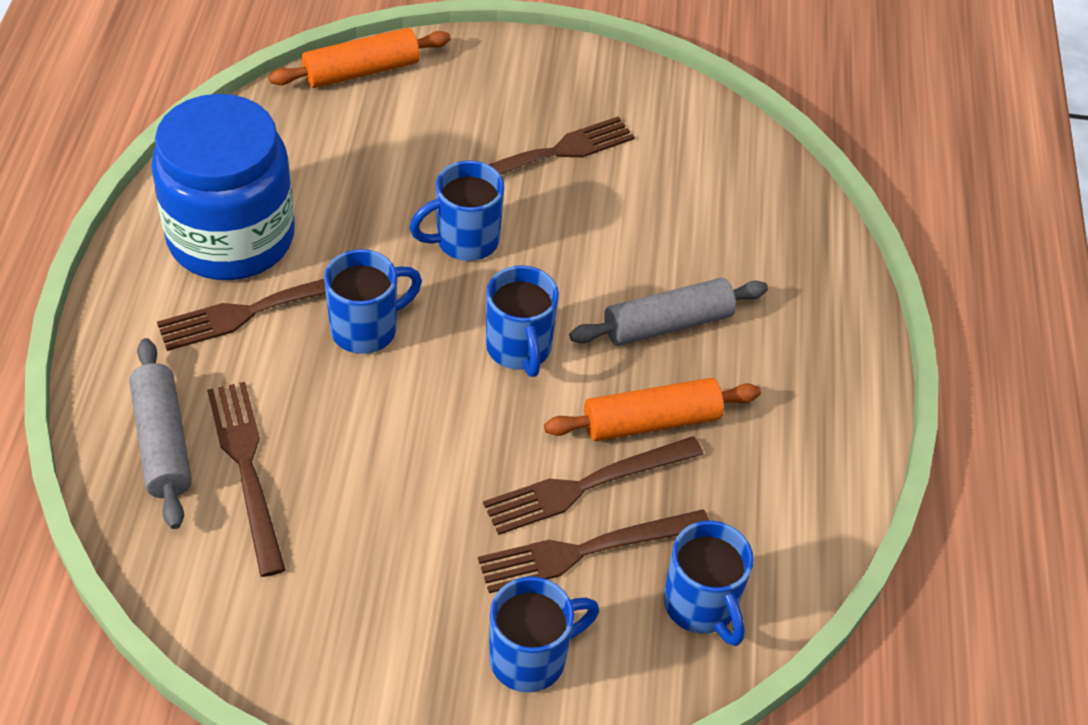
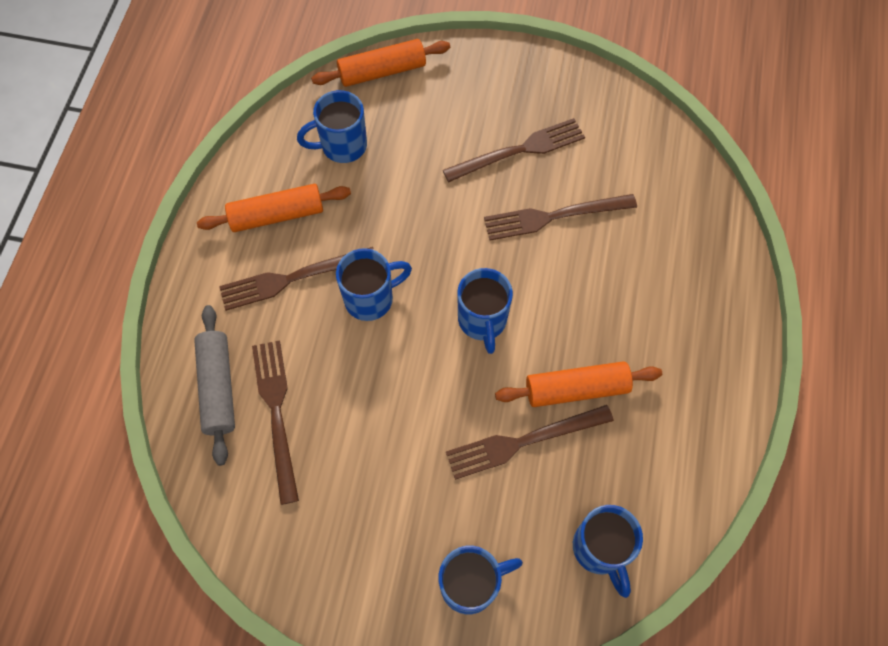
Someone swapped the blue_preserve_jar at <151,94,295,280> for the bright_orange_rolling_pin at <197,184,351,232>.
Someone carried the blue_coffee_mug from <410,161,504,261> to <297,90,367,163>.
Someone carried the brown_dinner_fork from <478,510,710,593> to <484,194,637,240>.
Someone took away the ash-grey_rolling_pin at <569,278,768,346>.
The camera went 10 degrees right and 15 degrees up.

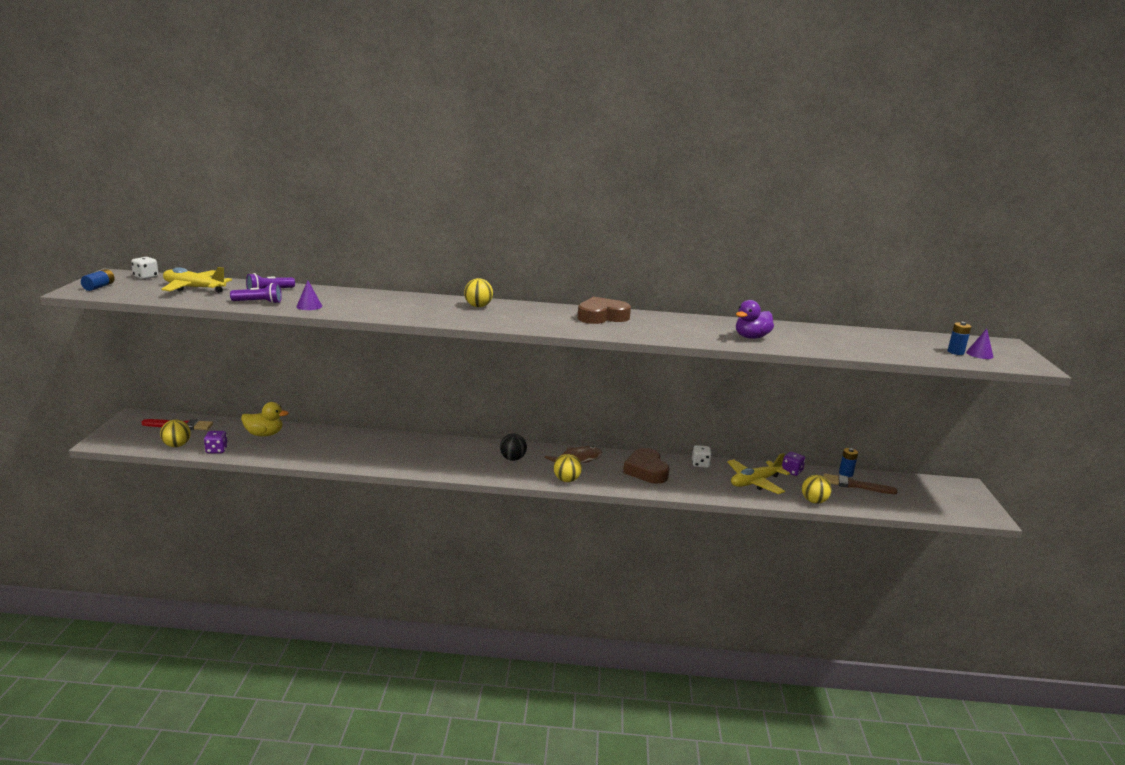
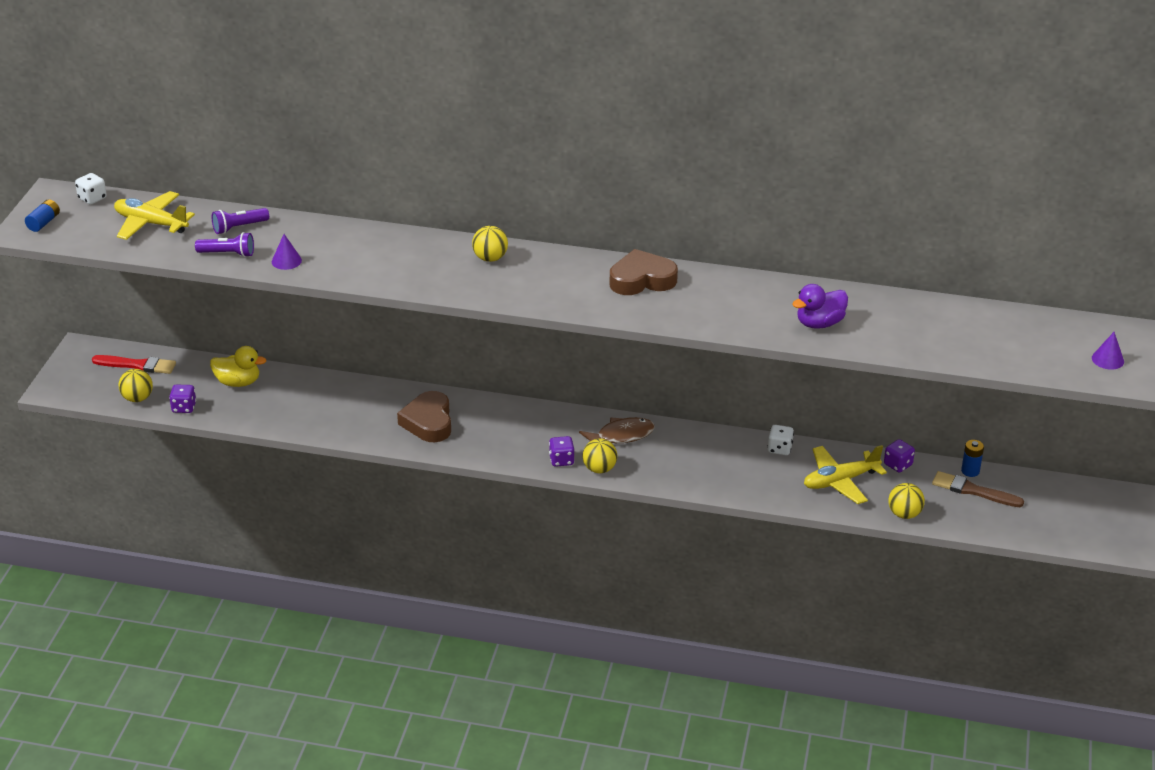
Someone carried the brown_love_heart from <623,448,669,484> to <397,391,451,442>.
Someone put down the purple_game_die at <549,436,575,467>.
Someone took away the ebony_ball at <500,433,527,461>.
Someone took away the blue_power_cell at <947,322,971,355>.
The camera went 10 degrees right and 15 degrees up.

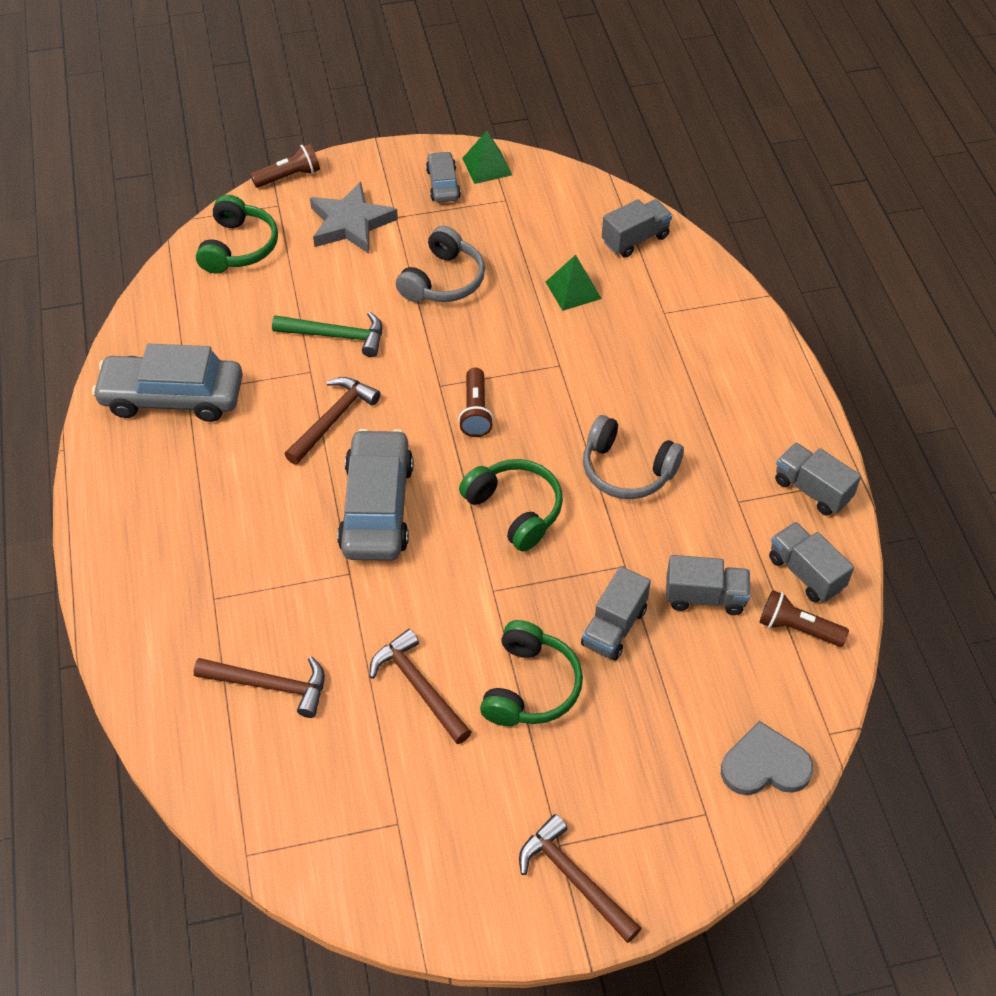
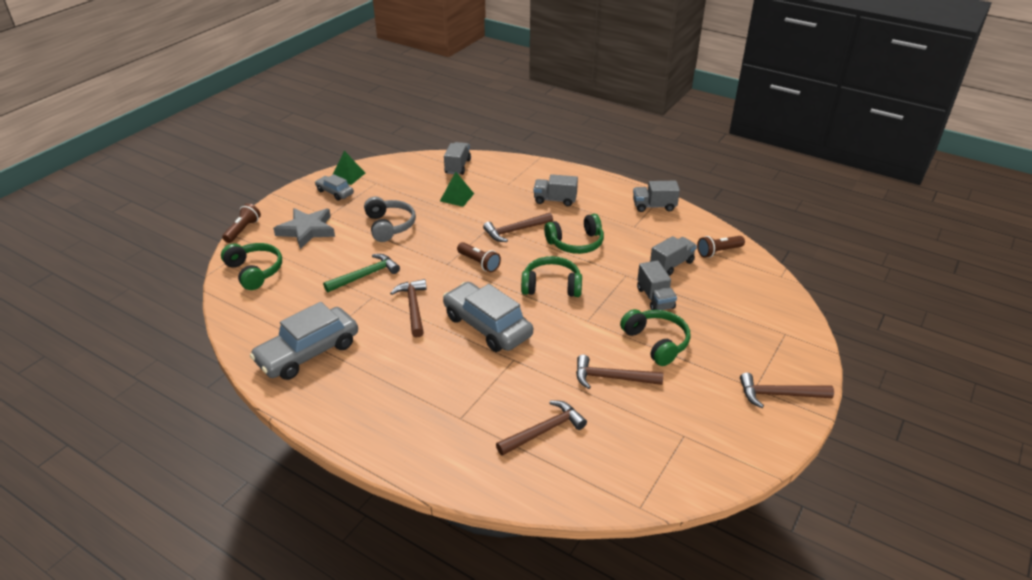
Someone put down the brown_carpenter's_hammer at <483,213,553,242>.
Someone carried the ash-grey_lorry from <769,522,854,602> to <534,174,578,206>.
Someone repainted the ash-grey_over-ear_headphones at <583,415,684,499>, which became the green_over-ear_headphones at <544,214,604,254>.
Someone took away the ash-grey_love_heart at <721,721,814,795>.
The camera went 45 degrees left and 15 degrees down.

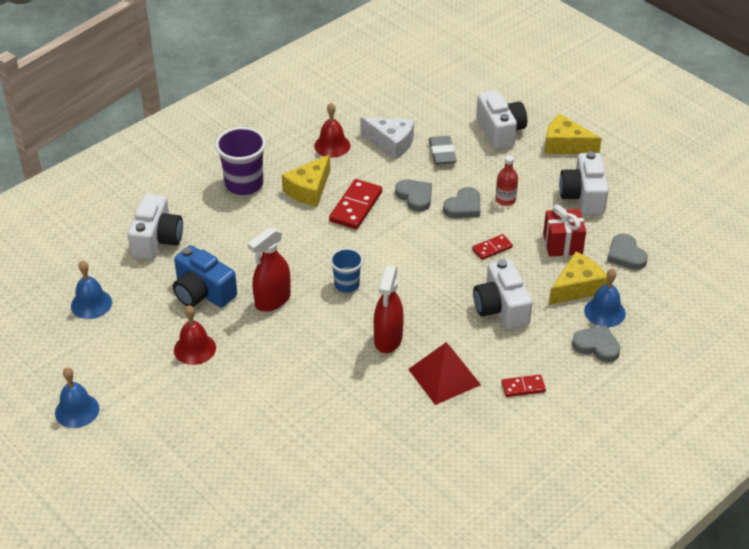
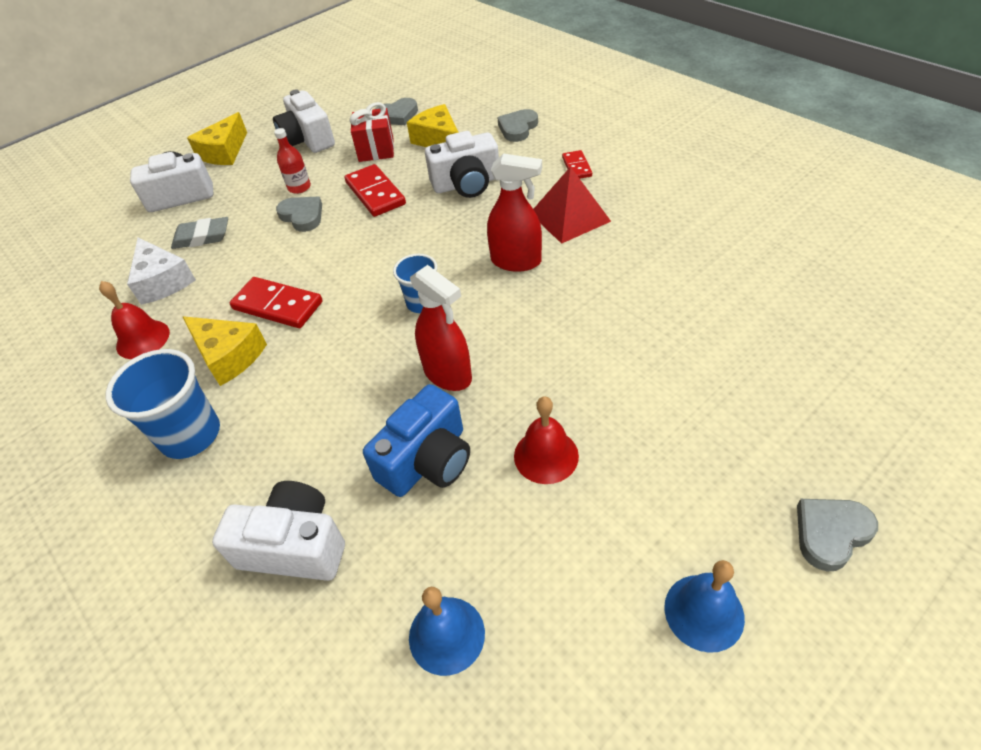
Someone repainted the purple_beaker at <215,127,266,195>, which became the blue_beaker at <106,349,220,459>.
Someone rotated the white_cheese at <360,117,414,159> by 120 degrees clockwise.
Someone rotated the white_compact_camera at <559,151,609,215> by 60 degrees clockwise.
Someone scaled the red_domino at <472,234,513,260> by 1.74.
Someone carried the ash-grey_love_heart from <395,179,432,212> to <797,499,878,571>.
Someone took away the blue_hand_bell at <584,268,626,327>.
The camera went 85 degrees left and 5 degrees up.

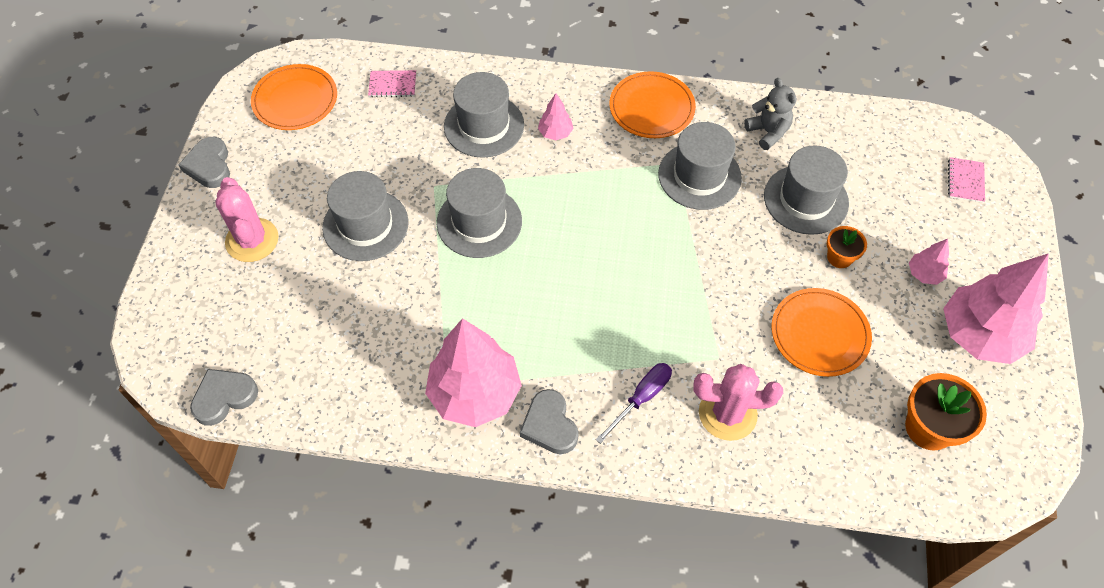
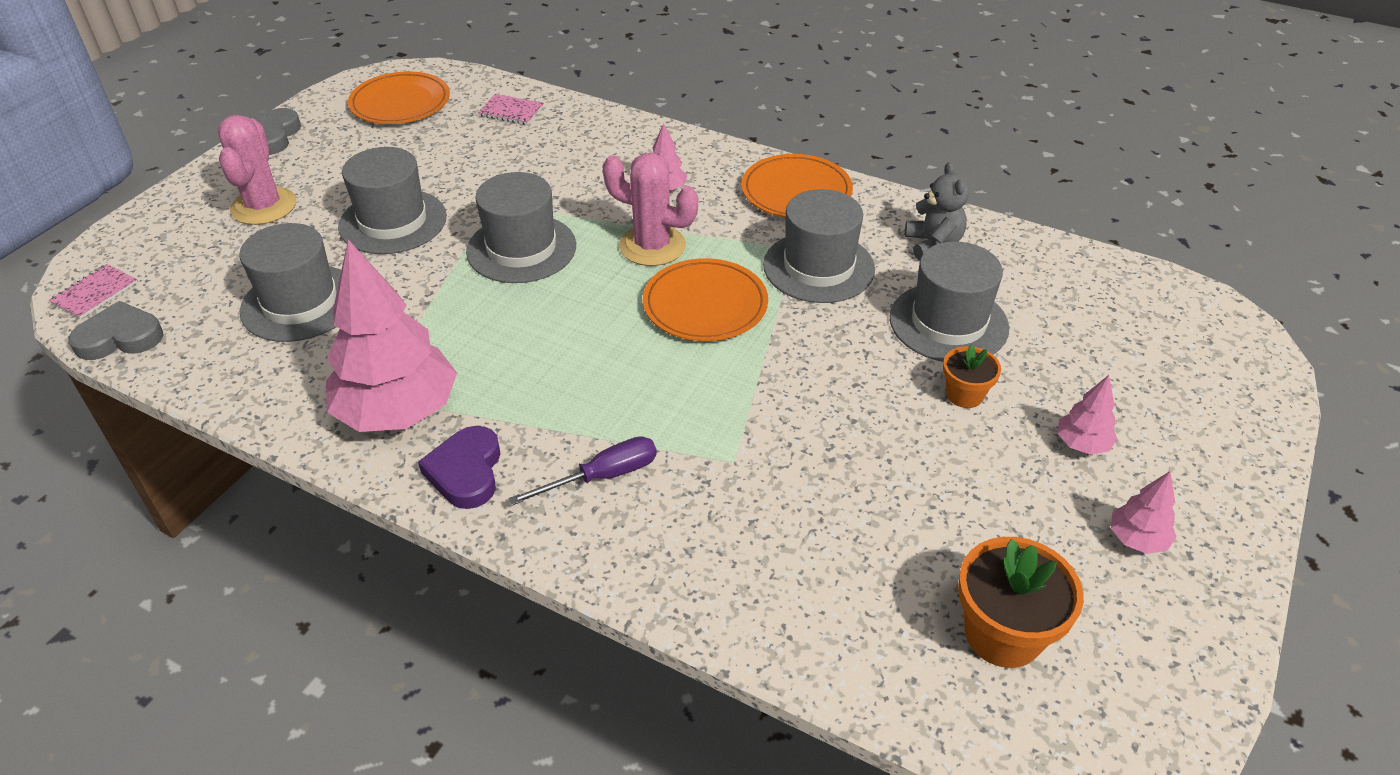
Someone carried the rosy_notebook from <948,157,985,203> to <49,264,138,319>.
Someone carried the ash-grey_hat from <444,72,524,158> to <239,223,341,342>.
Someone repainted the ash-grey_love_heart at <520,389,579,454>, which became the purple_love_heart at <418,426,500,509>.
Someone carried the rosy_saguaro_cactus from <693,364,783,441> to <602,153,698,266>.
Someone carried the bright_orange_dinner_plate from <772,288,872,377> to <643,258,768,341>.
Someone scaled the rosy_fir_tree at <943,253,1049,364> by 0.44.
The camera went 20 degrees right and 15 degrees down.

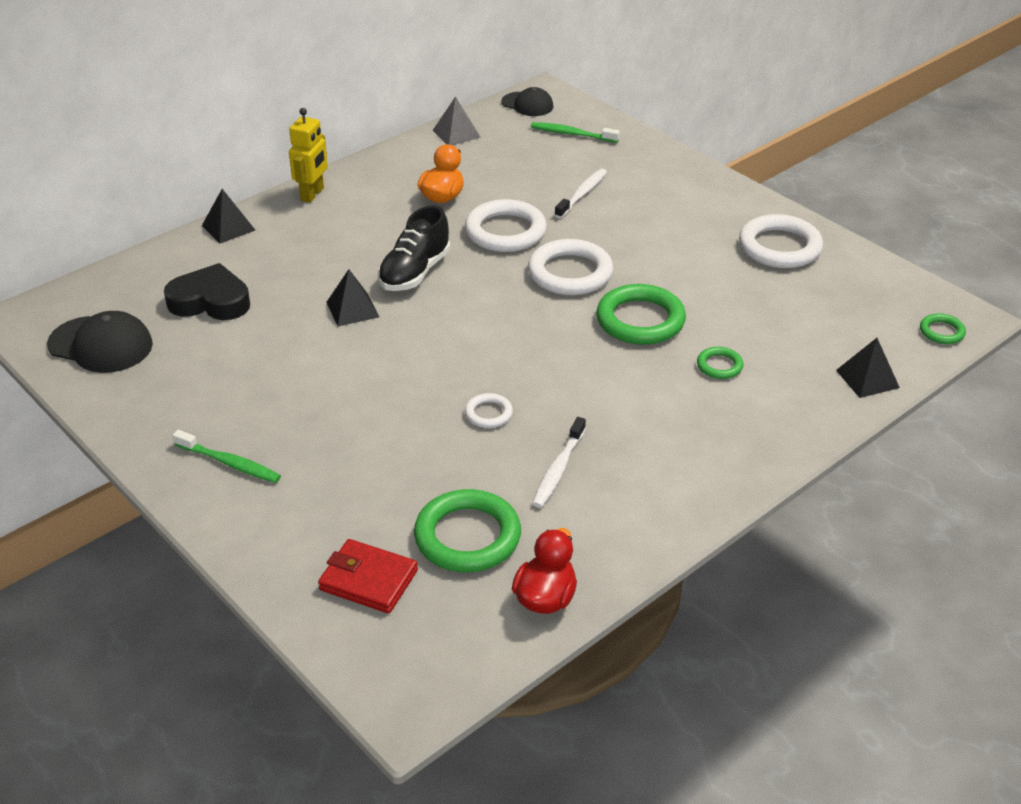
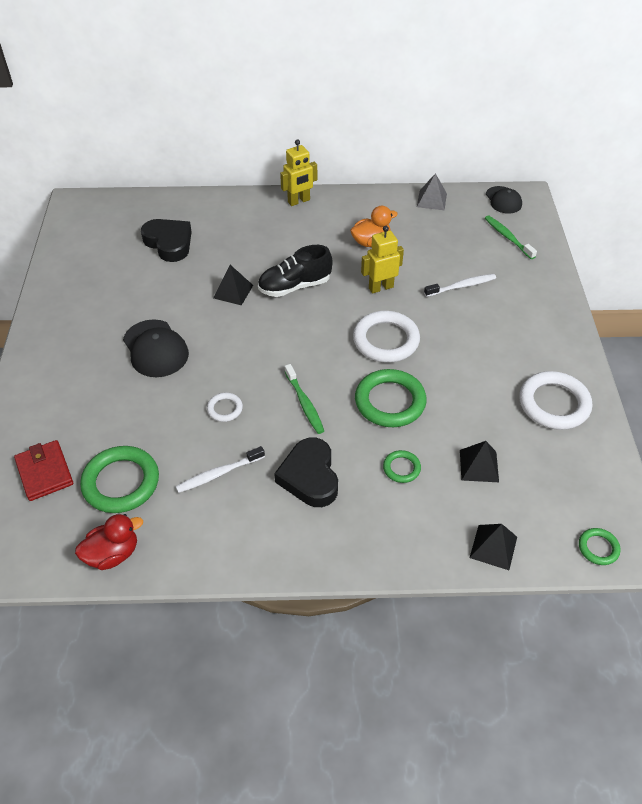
Someone carried the ebony_cap from <47,311,153,373> to <123,319,189,377>.
Someone put down the ebony_love_heart at <274,438,338,507>.
Someone carried the green_dental_brush from <173,430,281,483> to <285,364,324,434>.
Someone swapped the white_torus at <465,199,547,252> for the golden_robot at <361,226,404,293>.
Someone carried the ebony_solid_pyramid from <202,189,255,243> to <460,441,499,482>.
The camera went 40 degrees right and 10 degrees up.

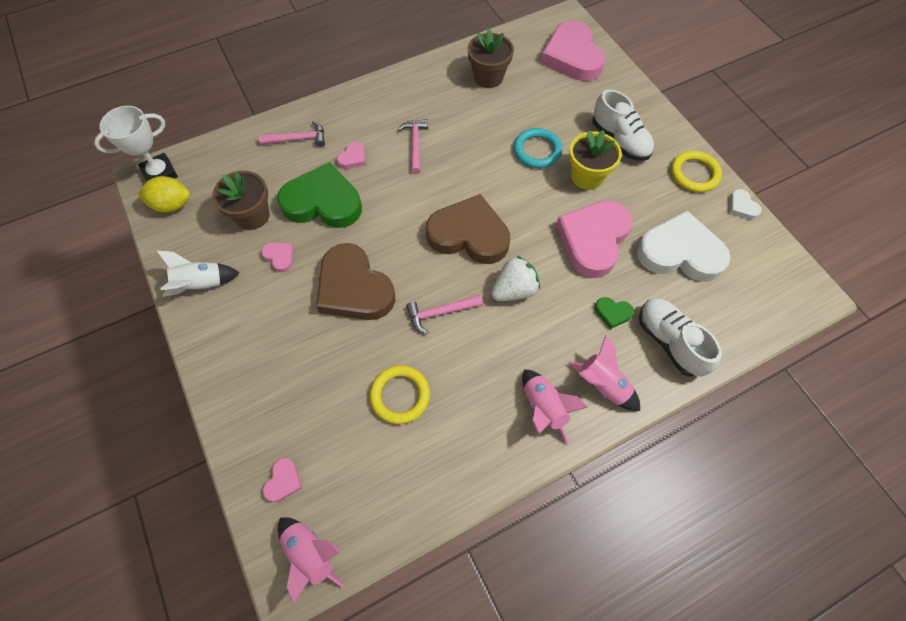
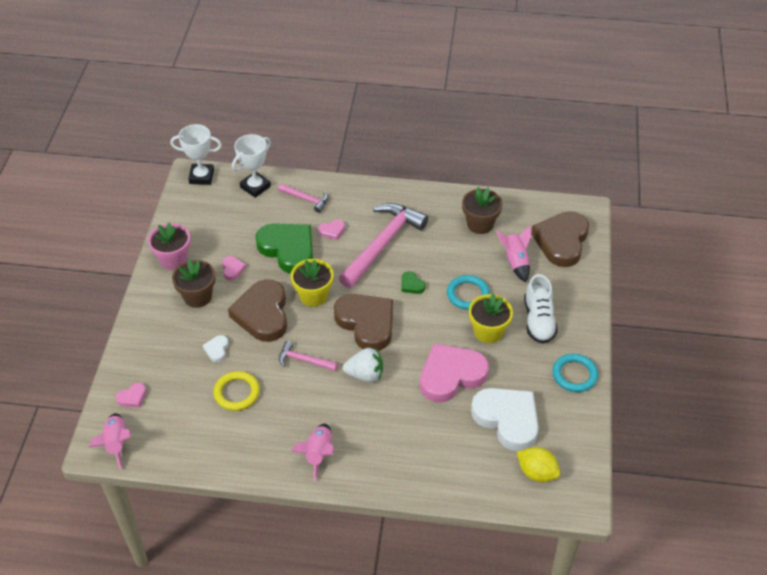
Someone swapped the white_spaceship at <157,251,240,297> for the rosy_flower_pot at <148,223,190,270>.
Someone carried the brown_flower_pot from <212,171,269,230> to <172,259,215,308>.
Someone carried the white_love_heart from <729,189,762,220> to <203,335,229,362>.
Someone put down the white_prize_cup at <232,134,271,198>.
Someone put down the golden_flower_pot at <291,259,333,307>.
Someone scaled the rosy_carpenter's_hammer at <398,119,428,174> by 2.11.
Someone carried the green_love_heart from <595,297,634,329> to <402,271,426,294>.
Someone carried the rosy_spaceship from <568,335,640,411> to <496,225,532,282>.
Someone carried the golden_lemon from <138,176,190,213> to <517,447,560,482>.
Someone repainted the rosy_love_heart at <541,20,606,81>, which became the brown_love_heart at <531,211,589,267>.
Someone repainted the golden_torus at <671,151,722,192>, which became the teal_torus at <552,354,598,392>.
Someone took away the white_shoe at <639,298,722,377>.
The camera went 35 degrees right and 15 degrees down.

